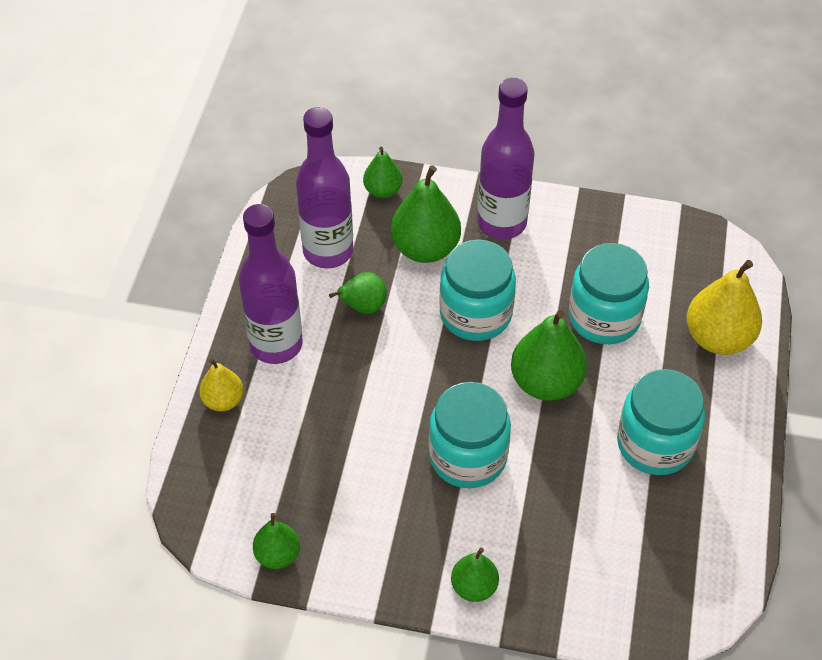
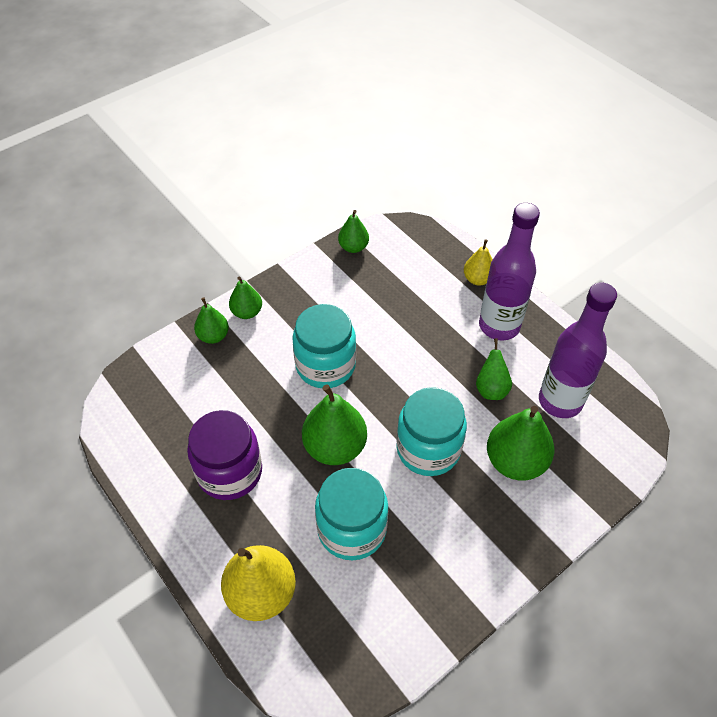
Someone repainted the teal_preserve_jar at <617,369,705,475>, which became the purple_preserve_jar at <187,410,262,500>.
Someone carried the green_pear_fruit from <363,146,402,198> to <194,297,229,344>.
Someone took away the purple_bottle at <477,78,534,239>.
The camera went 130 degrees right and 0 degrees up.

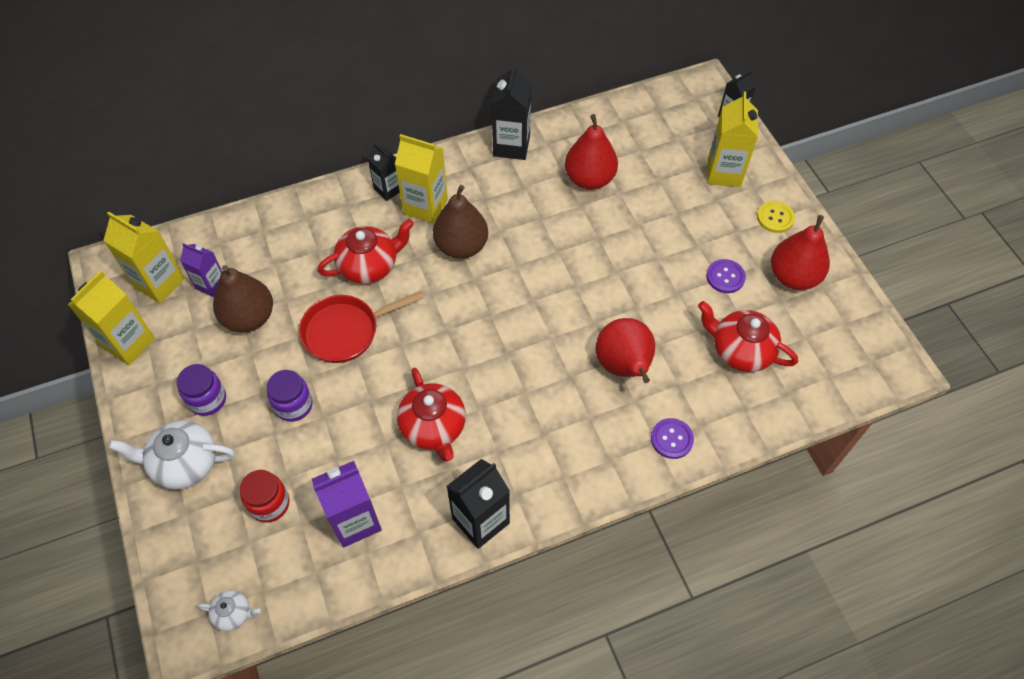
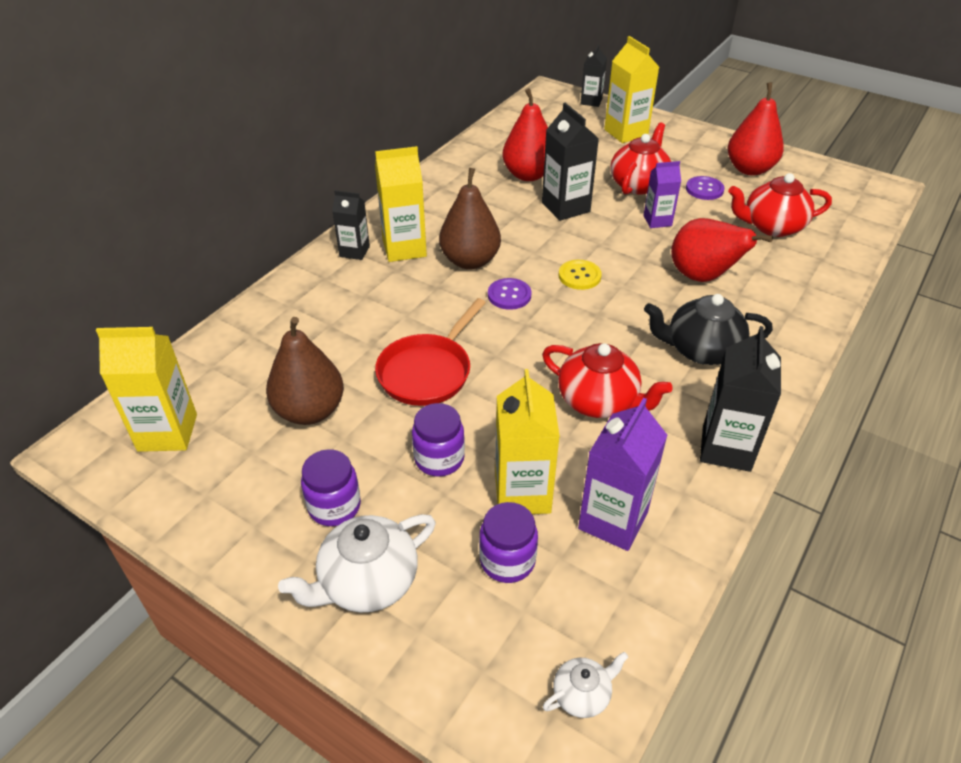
Someone repainted the red_preserve_jar at <240,470,289,523>, which became the purple_preserve_jar at <479,502,538,583>.
Someone carried the purple_button from <651,418,694,459> to <488,278,531,310>.
Someone carried the golden_juice_carton from <68,270,155,365> to <495,369,560,514>.
Someone carried the ebony_juice_carton from <492,64,531,160> to <542,103,599,221>.
Someone carried the golden_button from <757,201,795,233> to <559,260,602,290>.
Someone carried the red_china_teapot from <317,219,414,284> to <610,122,671,195>.
Someone carried the purple_juice_carton from <180,243,222,297> to <643,161,681,228>.
Someone put down the ebony_china_teapot at <644,294,773,365>.
The camera went 35 degrees left and 15 degrees down.

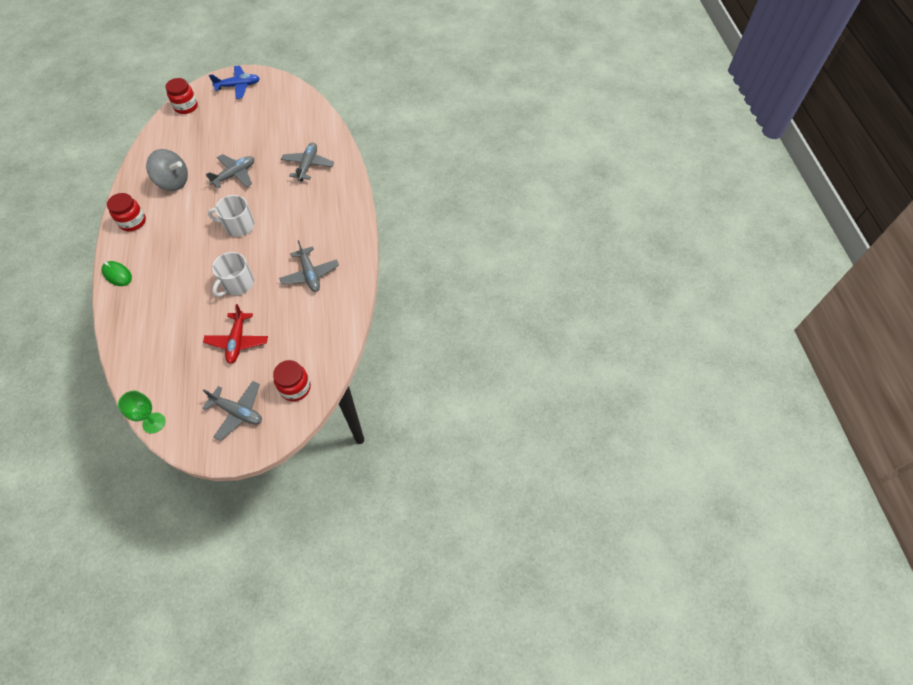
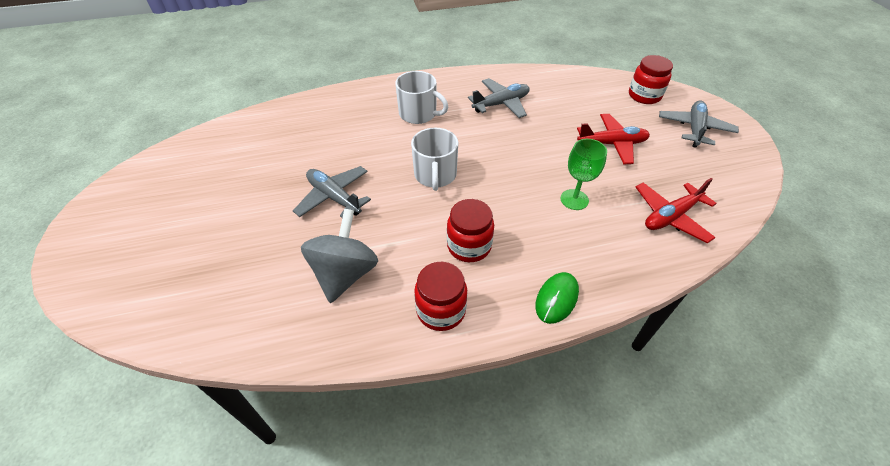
Someone carried the white_coffee_mug from <212,252,254,297> to <395,71,448,124>.
Someone carried the red_preserve_jar from <165,78,198,114> to <447,199,494,262>.
Someone carried the green_goblet from <118,391,165,434> to <560,139,607,210>.
Someone put down the red_plane at <636,178,717,243>.
Someone took away the blue_plane at <209,65,260,99>.
Someone took away the ash-grey_plane at <281,143,334,182>.
The camera went 95 degrees left and 10 degrees down.

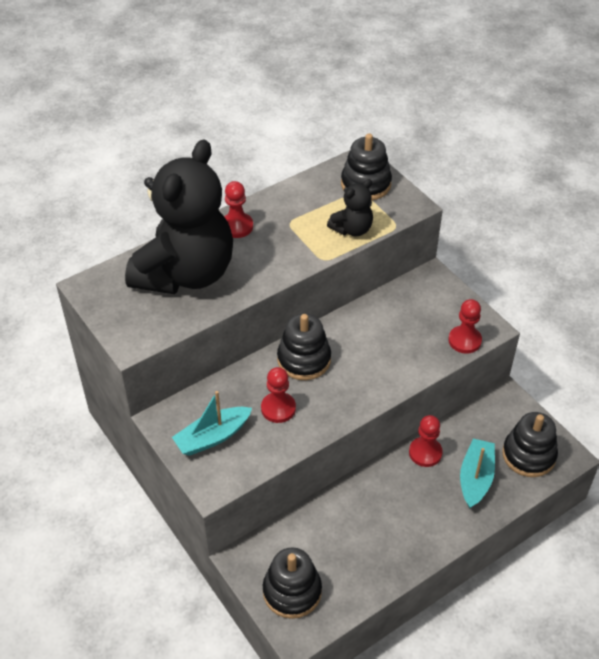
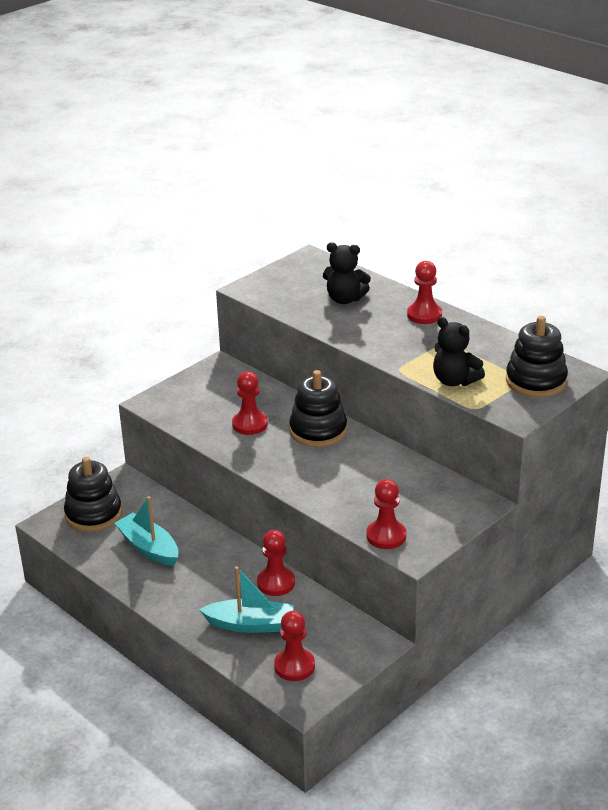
Someone carried the teal_sailboat from <172,391,252,456> to <114,496,178,566>.
Someone swapped the ebony_ring_stacker at <502,412,558,477> for the red_pawn at <274,611,315,681>.
Someone scaled the ebony_teddy_bear at <125,139,233,294> by 0.43.
The camera went 80 degrees right and 15 degrees down.

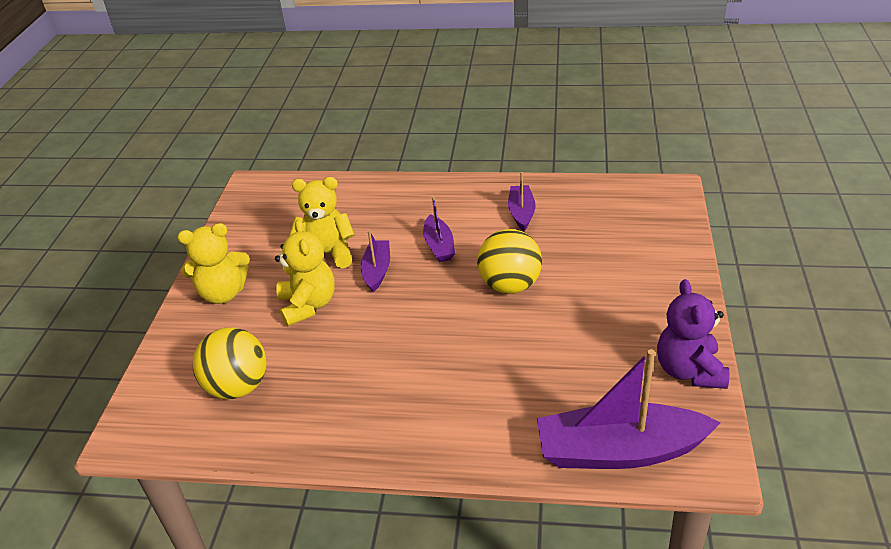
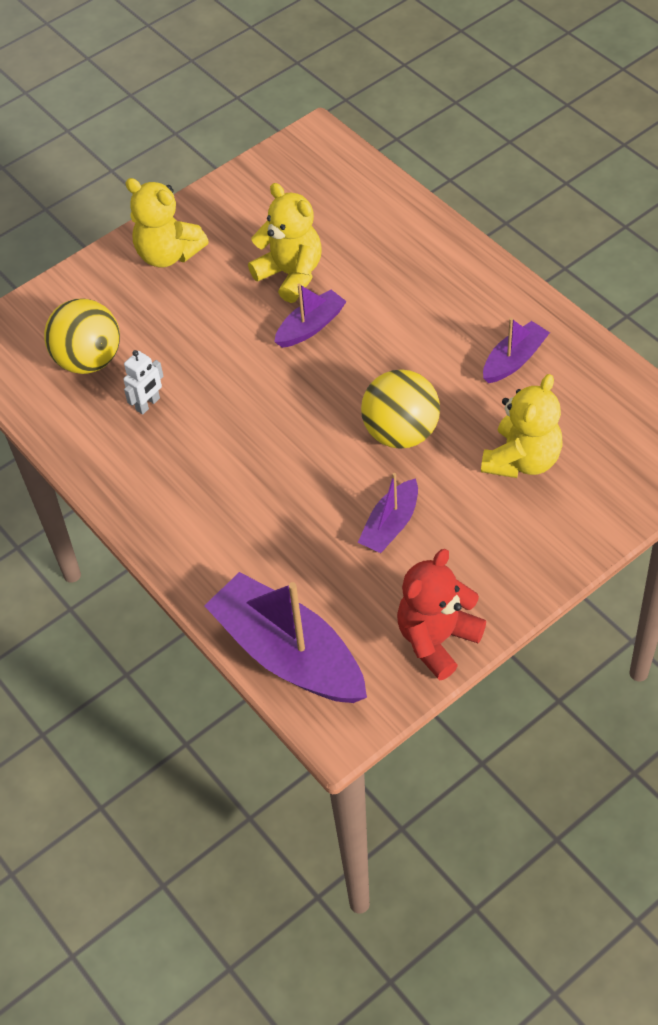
Someone put down the white_robot at <123,350,164,415>.
Someone carried the purple_sailboat from <423,196,455,262> to <358,473,418,553>.
Someone repainted the purple_teddy_bear at <657,279,730,389>, which became the red_teddy_bear at <397,549,486,681>.
Someone carried the golden_teddy_bear from <275,219,335,326> to <481,374,563,478>.
The camera went 45 degrees right and 15 degrees up.

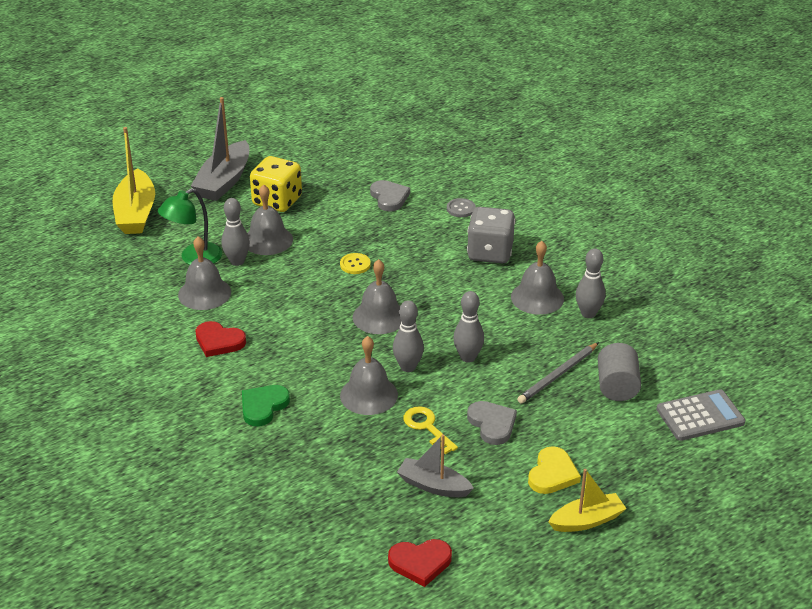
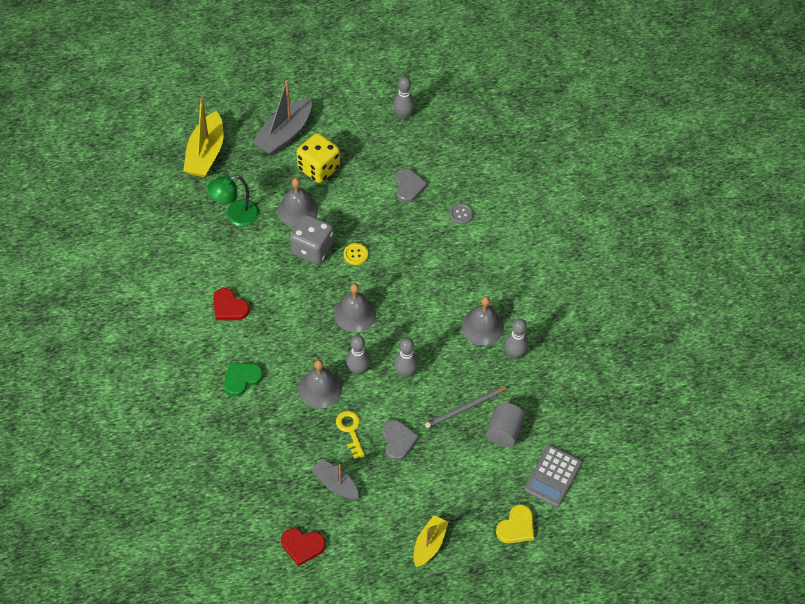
Someone carried the ash-grey_game_die from <467,207,515,263> to <290,214,334,264>.
Someone carried the ash-grey_tenpin from <221,198,250,266> to <393,76,415,120>.
Someone rotated the golden_sailboat at <548,469,626,532> by 60 degrees counterclockwise.
Someone carried the golden_love_heart from <528,446,581,494> to <496,504,534,544>.
Someone rotated the ash-grey_adding_machine at <656,389,745,441> by 120 degrees clockwise.
Someone took away the ash-grey_hand_bell at <178,237,231,310>.
The camera went 15 degrees right and 20 degrees up.

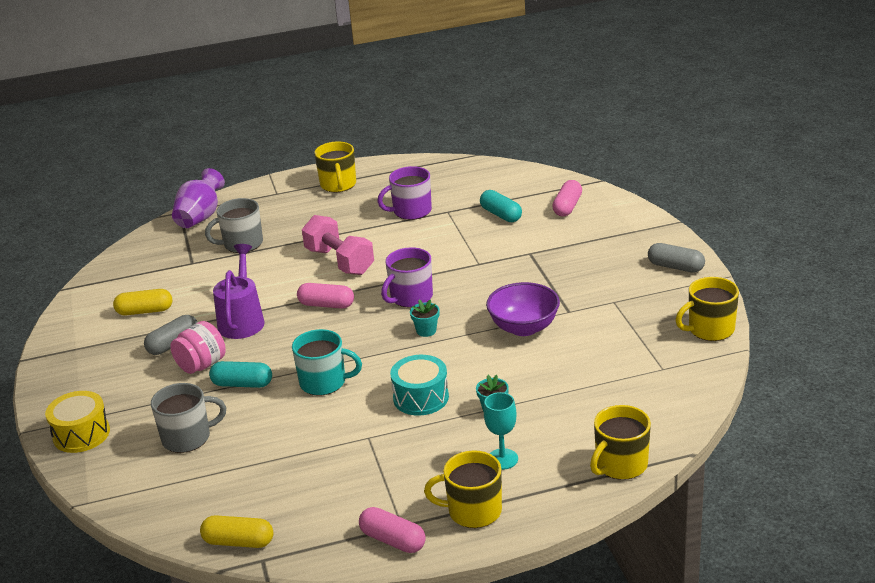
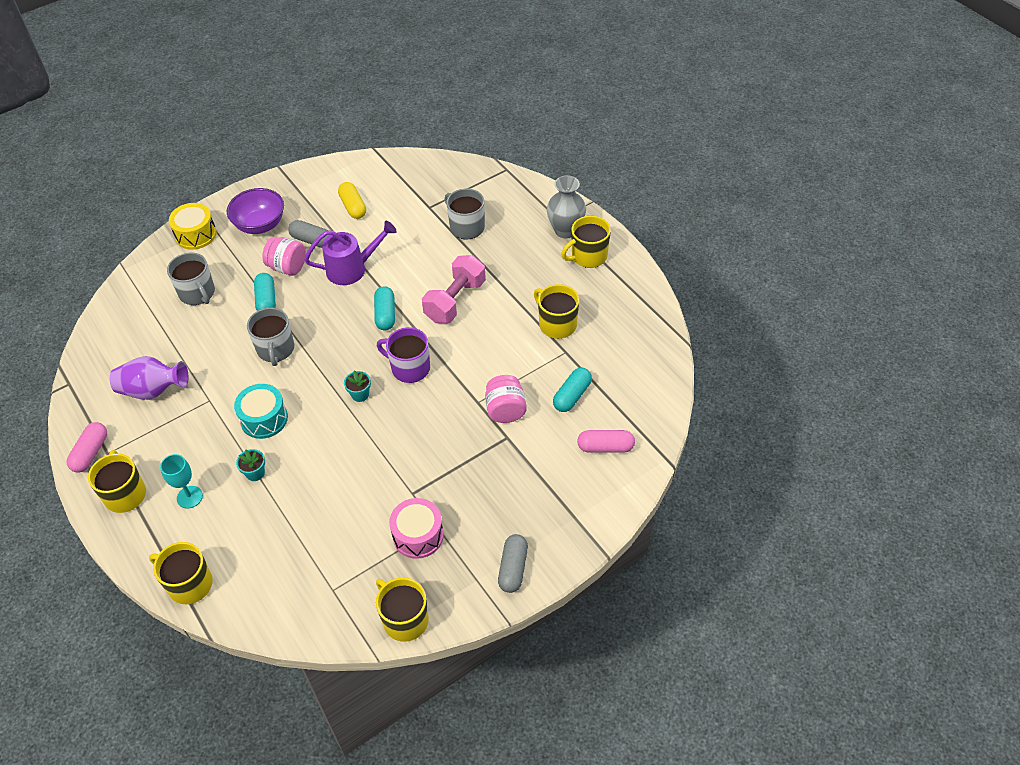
Someone carried the purple_tall_vase from <172,168,225,228> to <110,356,189,400>.
Someone carried the purple_deep_dish from <486,282,560,336> to <227,188,284,234>.
Someone repainted the teal_coffee_mug at <292,329,362,396>, which became the ash-grey_coffee_mug at <247,308,294,366>.
Someone repainted the rosy_pill_shape at <297,283,354,309>, which became the teal_pill_shape at <374,286,395,330>.
Someone put down the rosy_drum at <389,498,444,559>.
Someone put down the rosy_preserve_jar at <485,375,527,423>.
Someone repainted the purple_coffee_mug at <377,166,432,220>, which became the golden_coffee_mug at <534,284,579,339>.
Someone put down the ash-grey_tall_vase at <547,175,586,239>.
Someone took away the golden_pill_shape at <200,515,273,548>.
The camera went 70 degrees right and 20 degrees up.

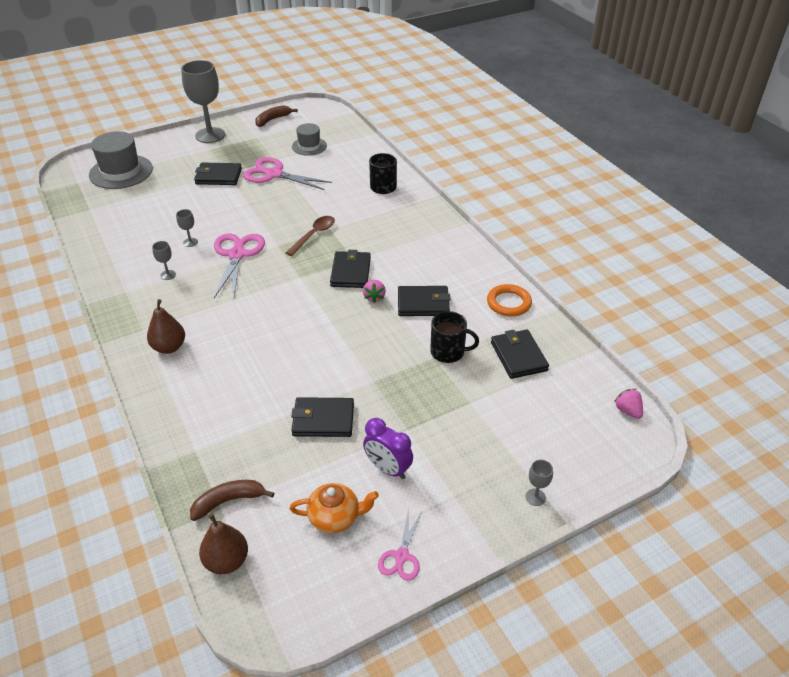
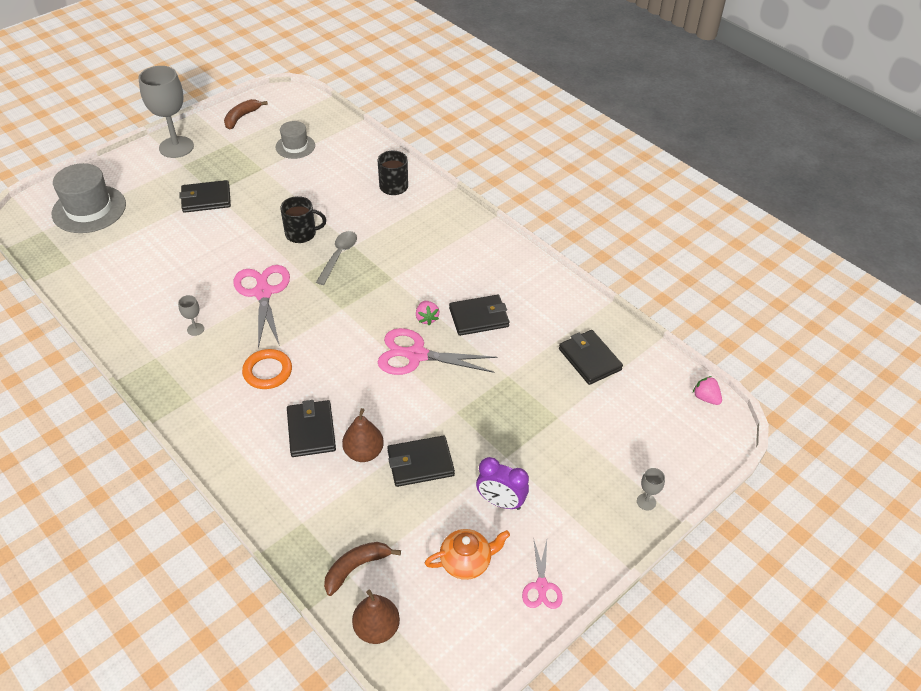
Someone carried the bright_orange_torus from <487,284,532,317> to <242,349,292,389>.
Someone carried the ebony_coffee_mug from <430,311,479,363> to <280,196,326,243>.
Someone carried the ebony_wallet from <330,250,371,288> to <287,400,336,457>.
Someone repainted the brown_teaspoon at <286,216,335,256>, which became the ash-grey_teaspoon at <316,231,357,285>.
Someone carried the brown_pear_fruit from <147,299,185,354> to <342,408,384,462>.
Someone carried the rosy_scissors from <243,157,332,190> to <378,328,498,375>.
Someone took away the ash-grey_goblet at <176,209,198,247>.
The camera went 15 degrees left and 5 degrees up.

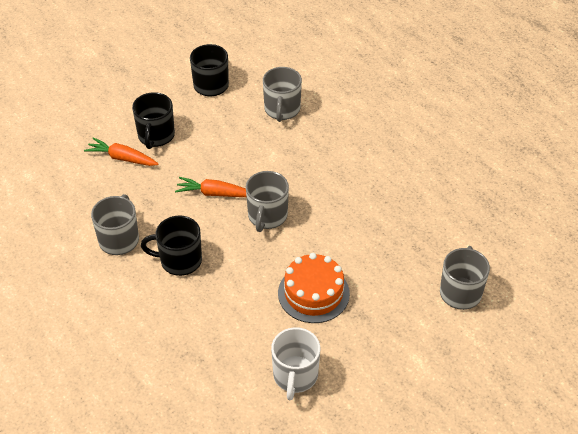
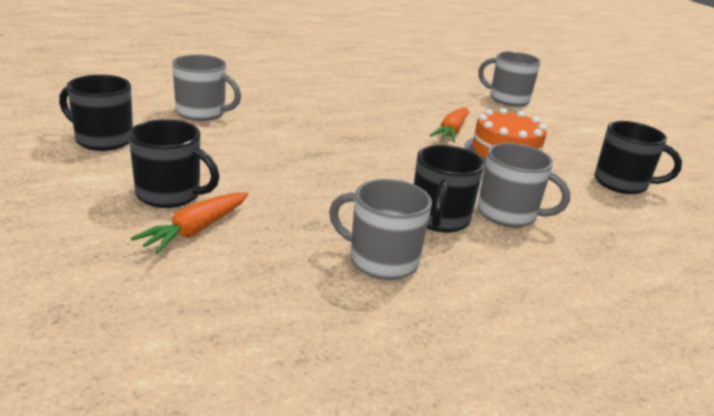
Someone carried the bright_orange_carrot from <175,177,246,197> to <429,107,469,142>.
Someone carried the ash-grey_coffee_mug from <246,171,289,232> to <478,143,570,227>.
Someone repainted the white_coffee_mug at <271,327,320,401>, which became the ebony_coffee_mug at <594,121,682,194>.
The camera went 80 degrees left and 20 degrees down.

